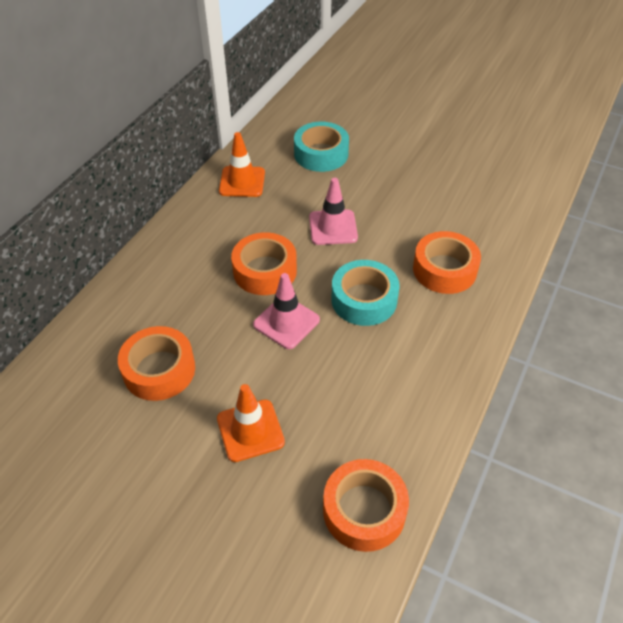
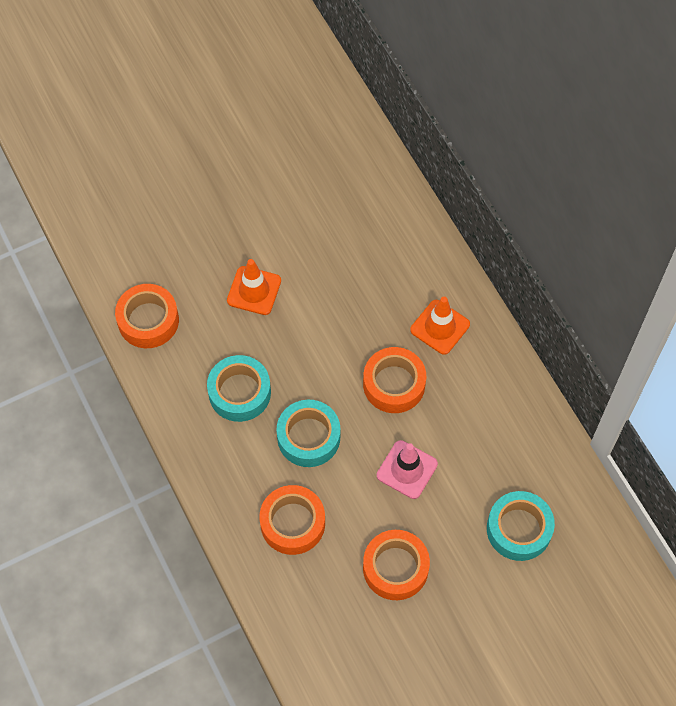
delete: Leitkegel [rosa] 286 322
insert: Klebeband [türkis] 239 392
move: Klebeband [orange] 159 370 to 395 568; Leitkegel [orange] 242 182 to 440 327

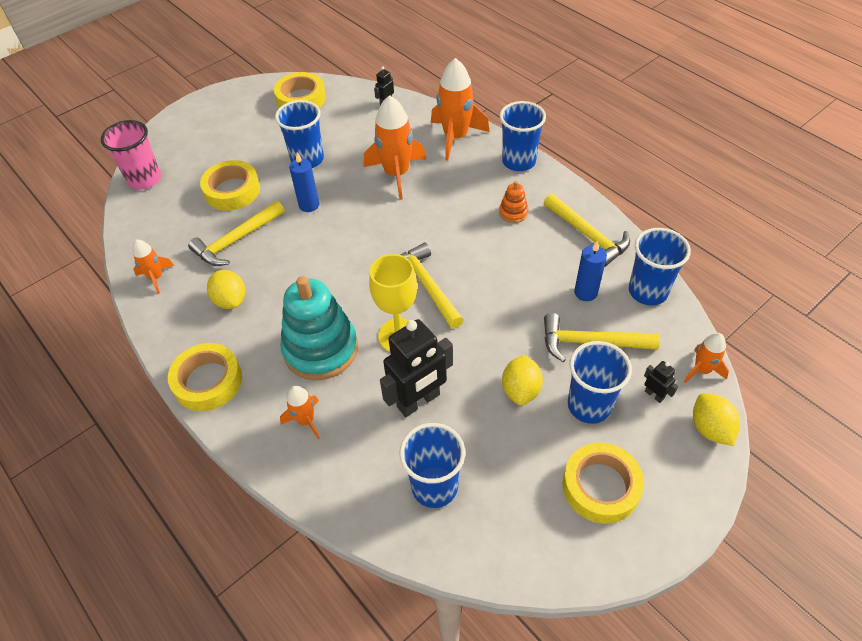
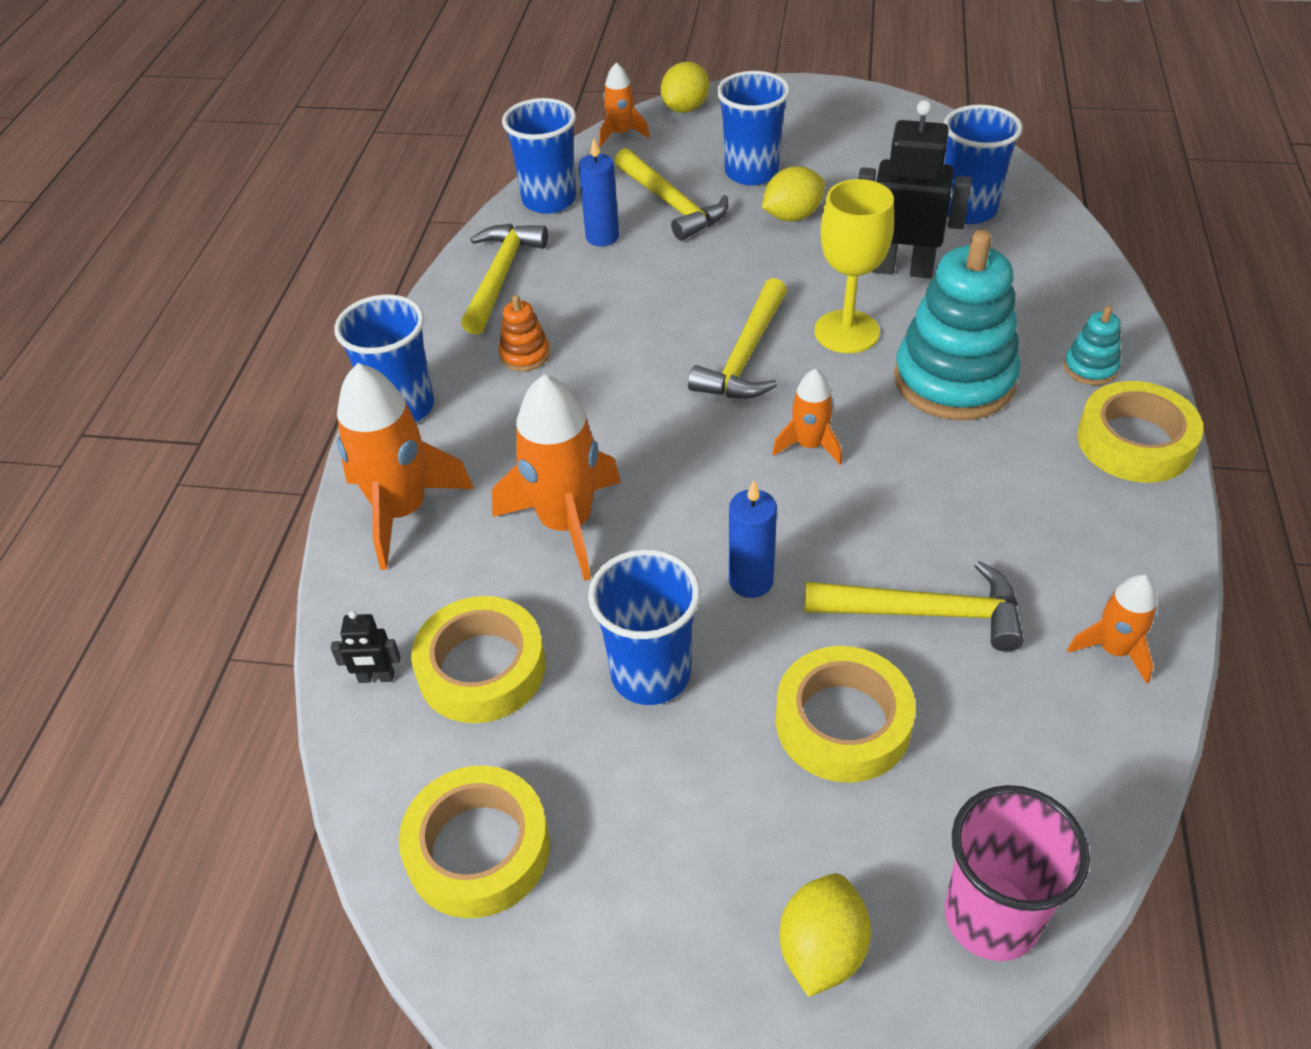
delete: Roboter [schwarz] 654 395
insert: Stapelspielzeug [türkis] 1090 368
move: Zitrone [gelb] 230 300 to 822 950; Rakete [orange] 305 420 to 809 445; Klebeband [gelb] 600 486 to 482 668

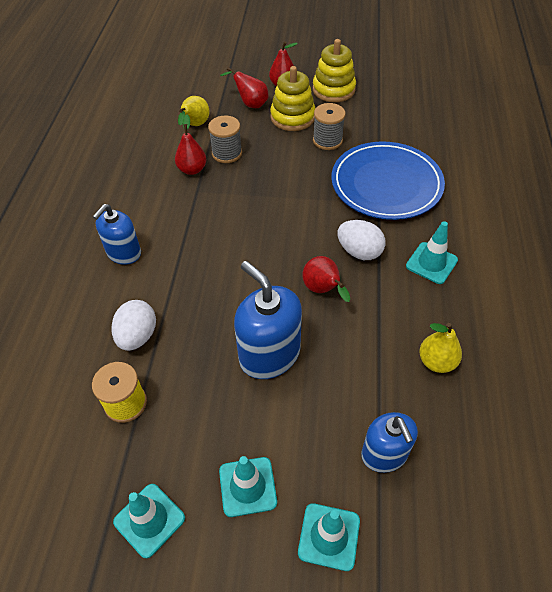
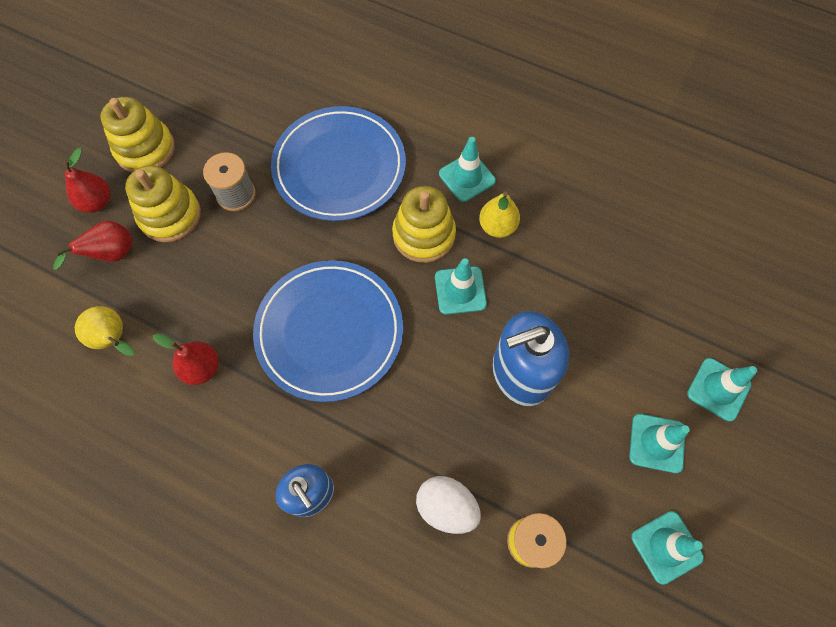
delete: Garnrolle [grau] 227 153; Seifenspender [blau] 384 454
insert: Teller [blau] 329 331
move: Birne [gelb] 436 362 to 497 226
replace: Birne [rot] 323 290 to Leitkegel [türkis] 460 290; Ei [weiß] 359 252 to Stapelspielzeug [gelb] 424 235

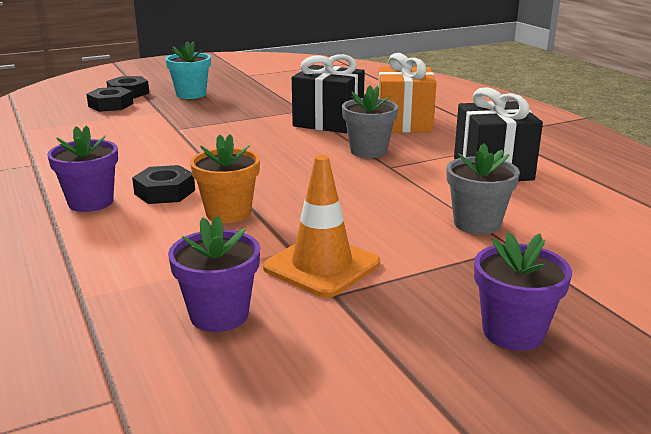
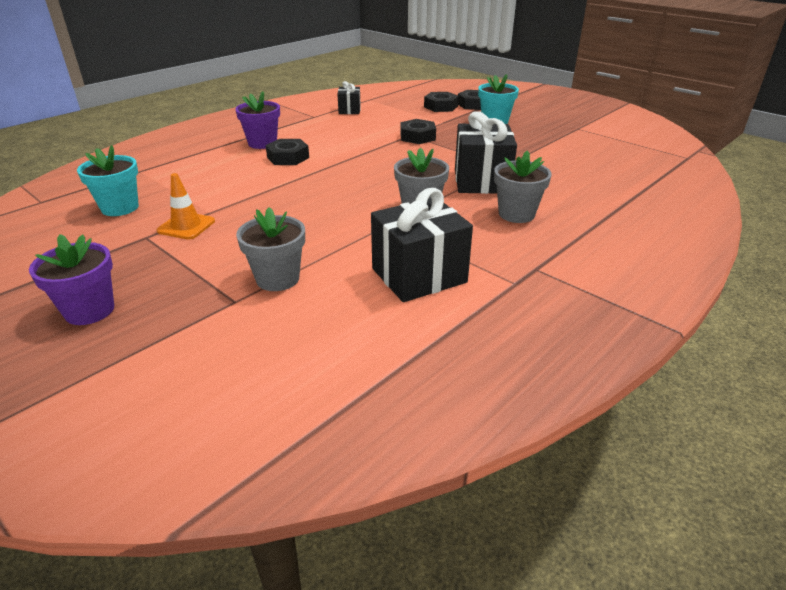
delete: Blumentopf [orange] 228 213
insert: Geschenk [schwarz] 349 110; Sechskantmutter [schwarz] 417 137
replace: Geschenk [orange] 403 123 to Blumentopf [grau] 516 214
recolor: Blumentopf [lila] 219 315 to Blumentopf [türkis] 120 208
resize: Leitkegel [orange] 322 266 = 186 226 x0.67

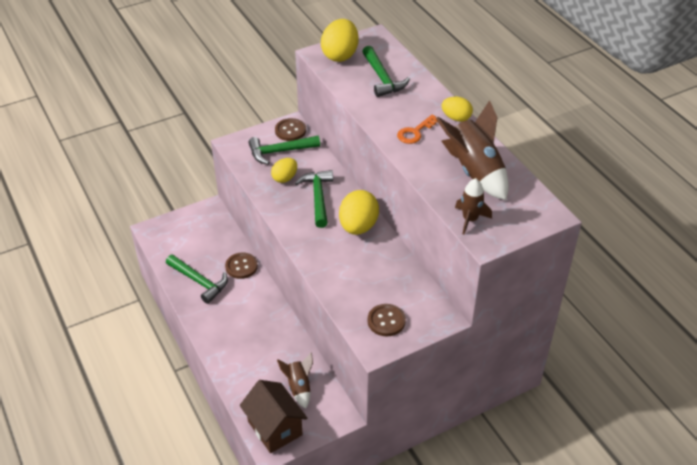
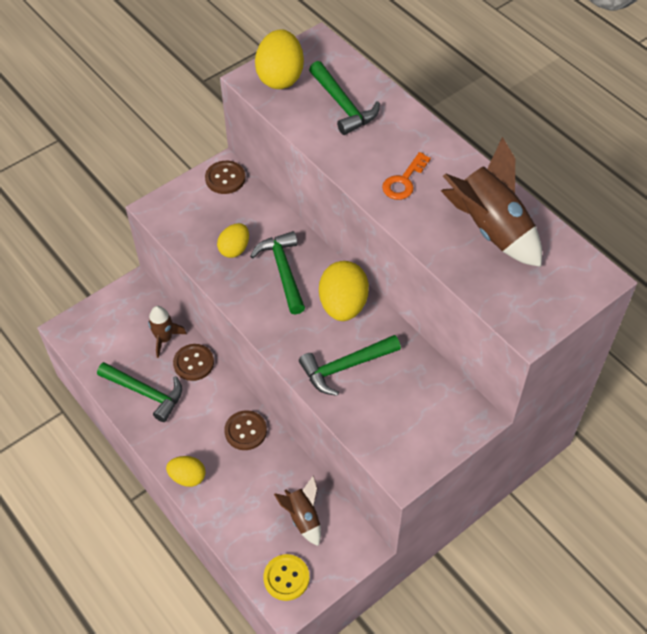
move: Hammer [grün] 280 151 to 345 367; Knopf [braun] 386 321 to 245 431; Ei [gelb] 456 118 to 187 477; Rakete [braun] 470 219 to 164 339
replace: Haus [braun] 275 428 to Knopf [gelb] 286 578

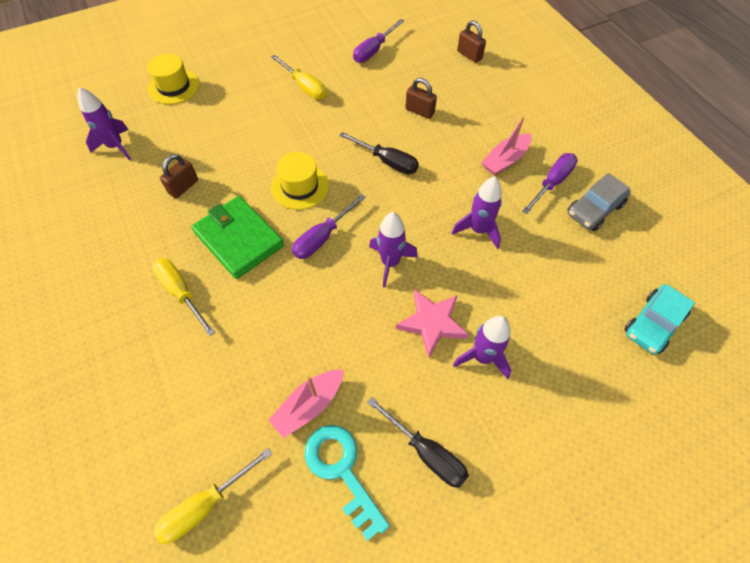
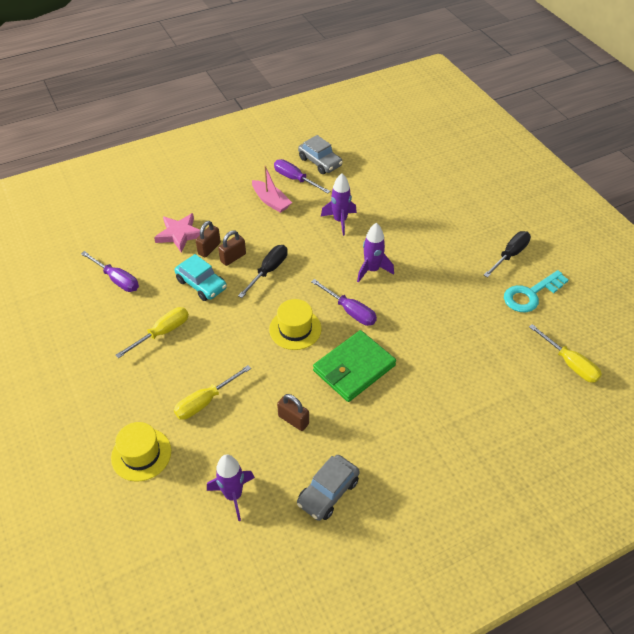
delete: Boot [rosa] 309 405; Rakete [lila] 482 357
insert: Auto [grau] 328 492
move: Schraubenzieher [gelb] 181 293 to 205 401; Stern [rosa] 432 323 to 179 234; Vorhängeschloss [braun] 469 55 to 233 257; Auto [türkis] 653 324 to 201 284

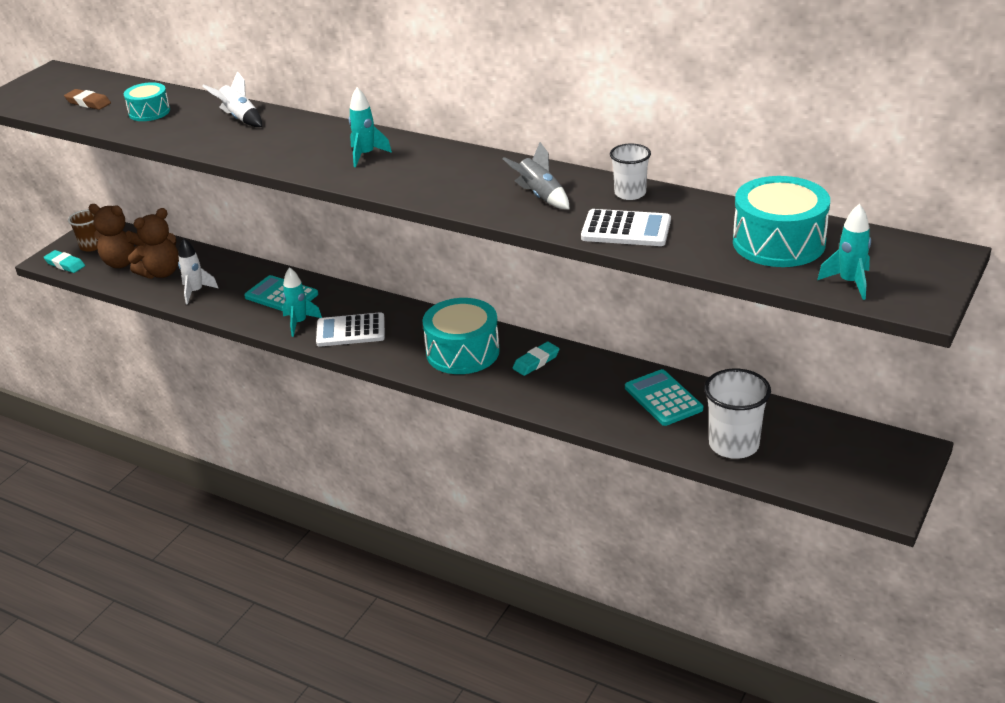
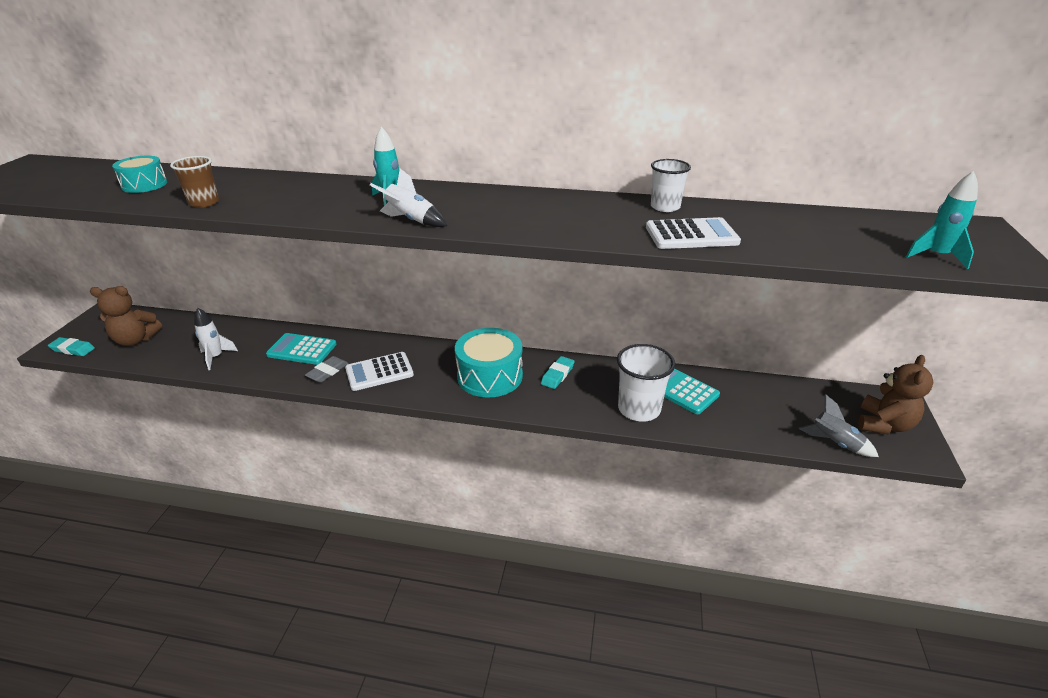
delete: Radiergummi [braun] 88 103; Trommel [türkis] 778 242
move: Becher [braun] 91 246 to 204 203; Teddybär [braun] 161 273 to 884 424; Rakete [weiß] 240 118 to 411 220; Rakete [grau] 540 196 to 834 443; Becher [weiß] 733 445 to 639 409
replace: Rakete [türkis] 299 323 to Radiergummi [grau] 327 372

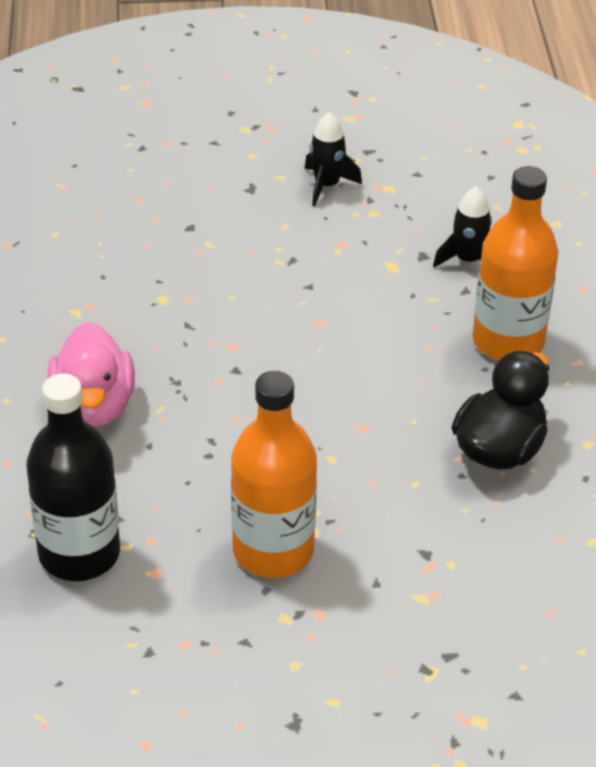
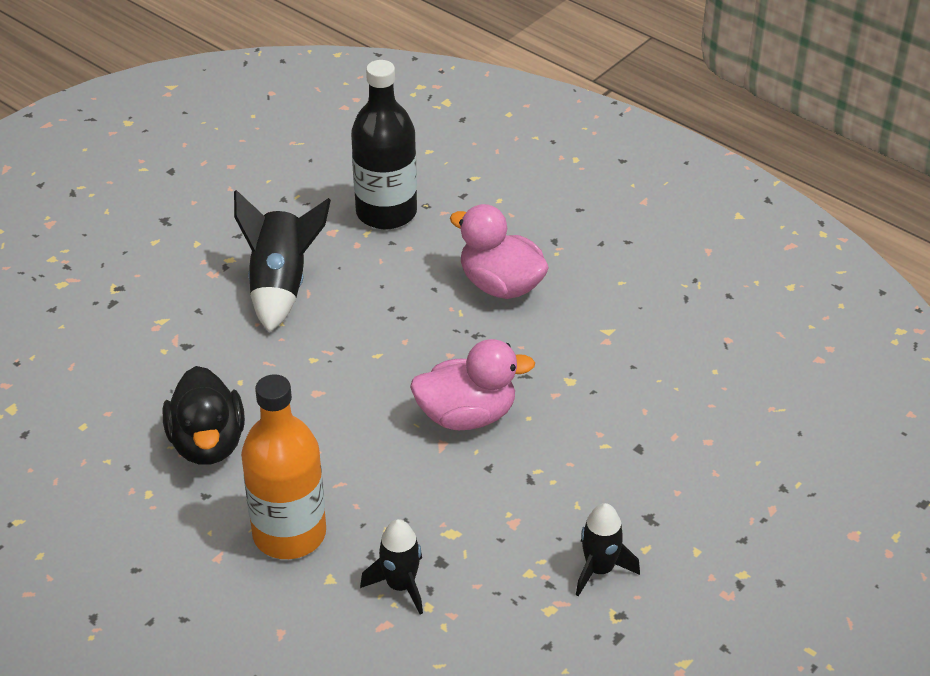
insert: Ente [rosa] 467 415
replace: Flasche [orange] 273 550 to Rakete [schwarz] 280 285

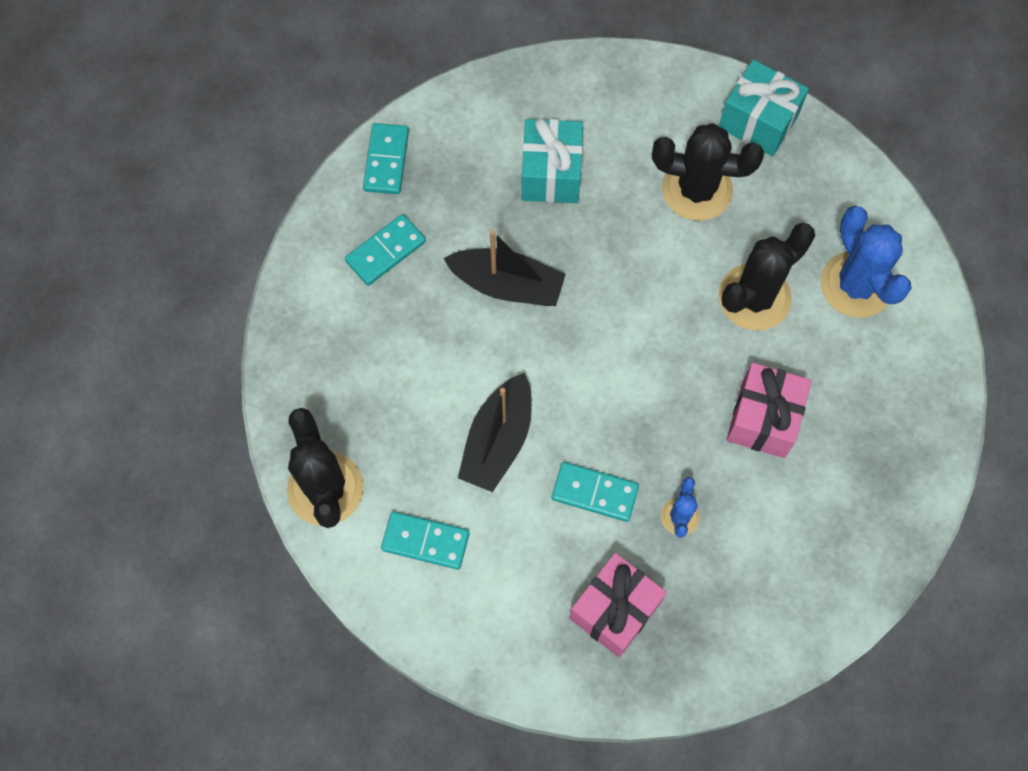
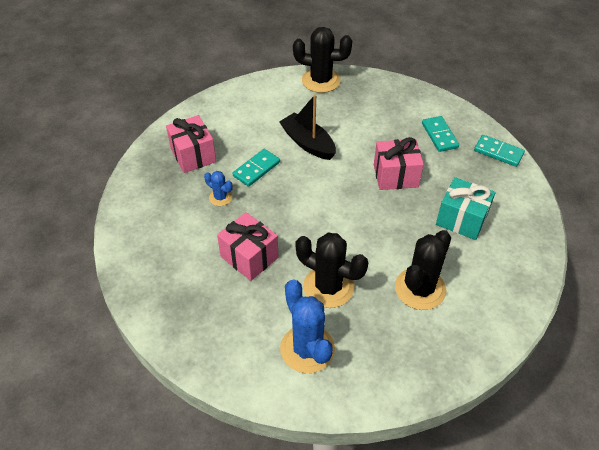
delete: Dominostein [türkis] 425 541; Geschenk [türkis] 758 121
replace: Boot [schwarz] 507 285 to Geschenk [rosa] 395 176
rotate: Kaktus [schwarz] 754 297 = 328 287 45 degrees counterclockwise; Kaktus [blau] 856 285 = 307 349 60 degrees clockwise

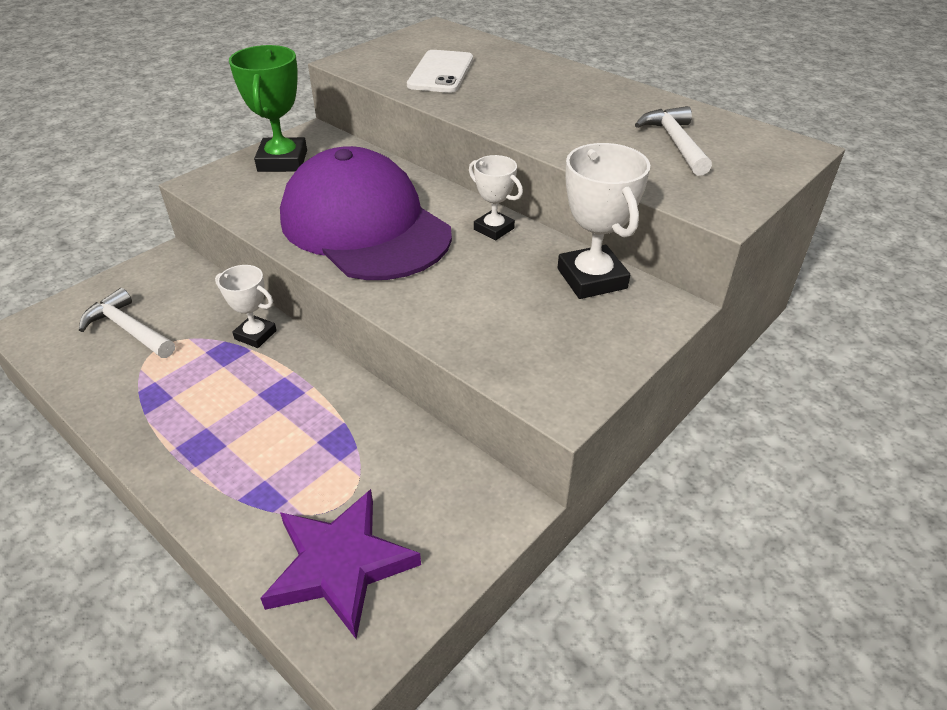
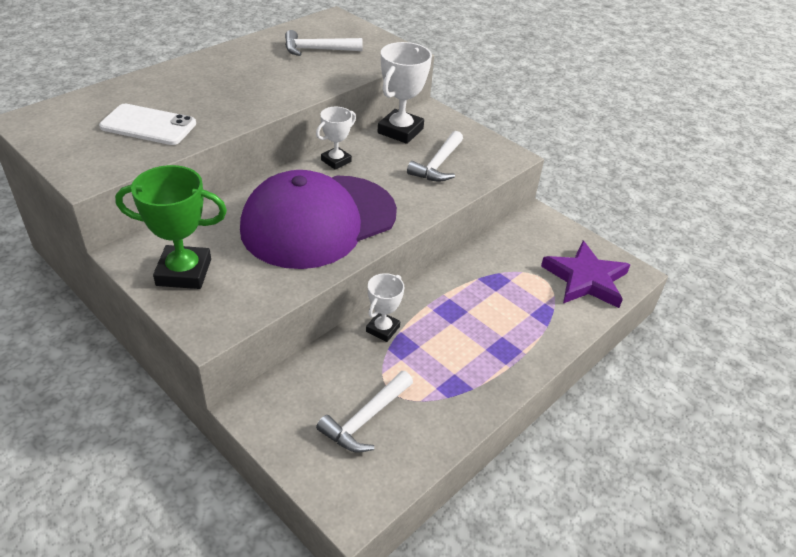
insert: Hammer [weiß] 437 165
rotate: Pokal [weiß] 591 278 = 400 131 45 degrees counterclockwise

